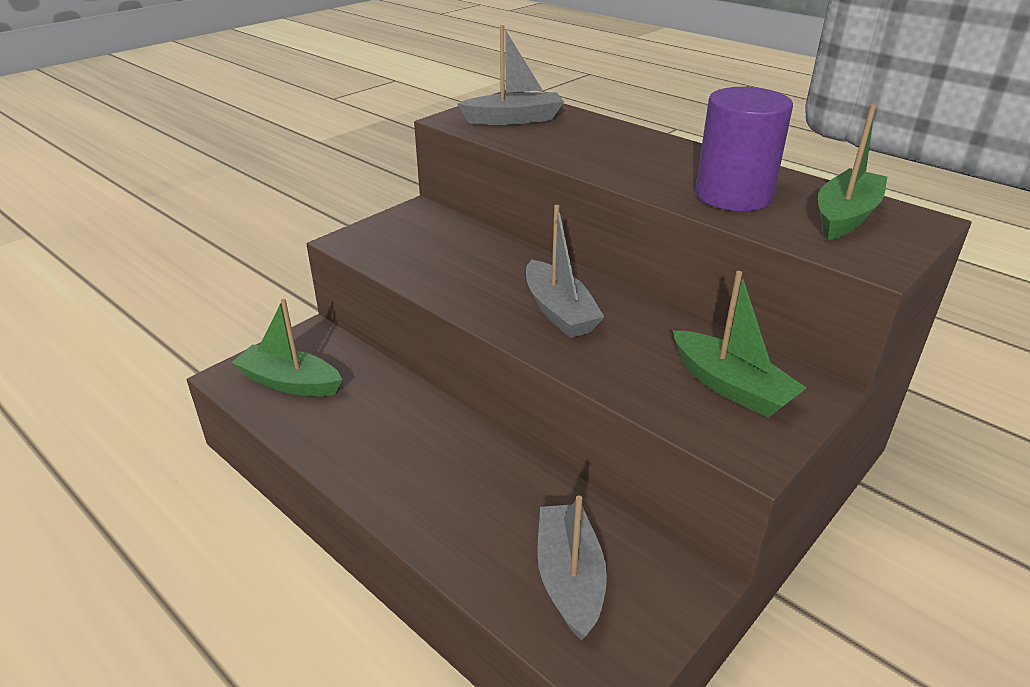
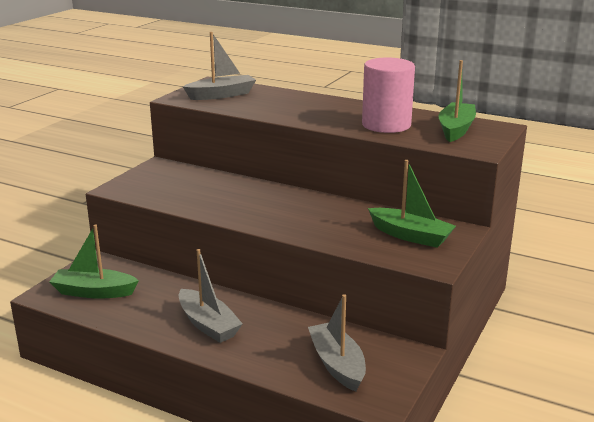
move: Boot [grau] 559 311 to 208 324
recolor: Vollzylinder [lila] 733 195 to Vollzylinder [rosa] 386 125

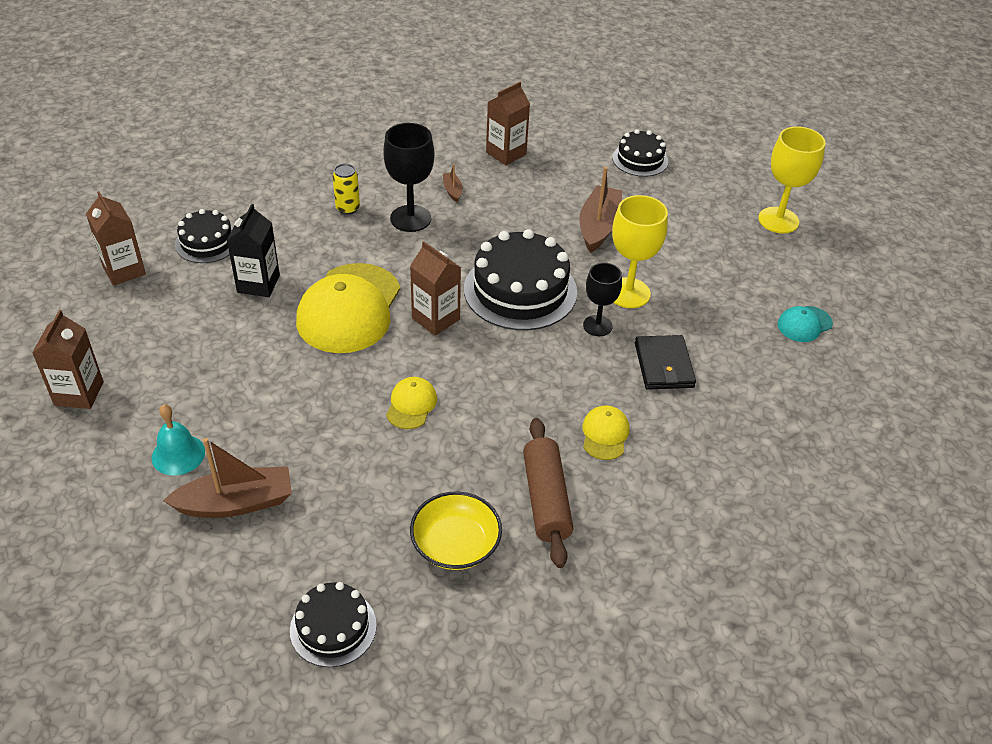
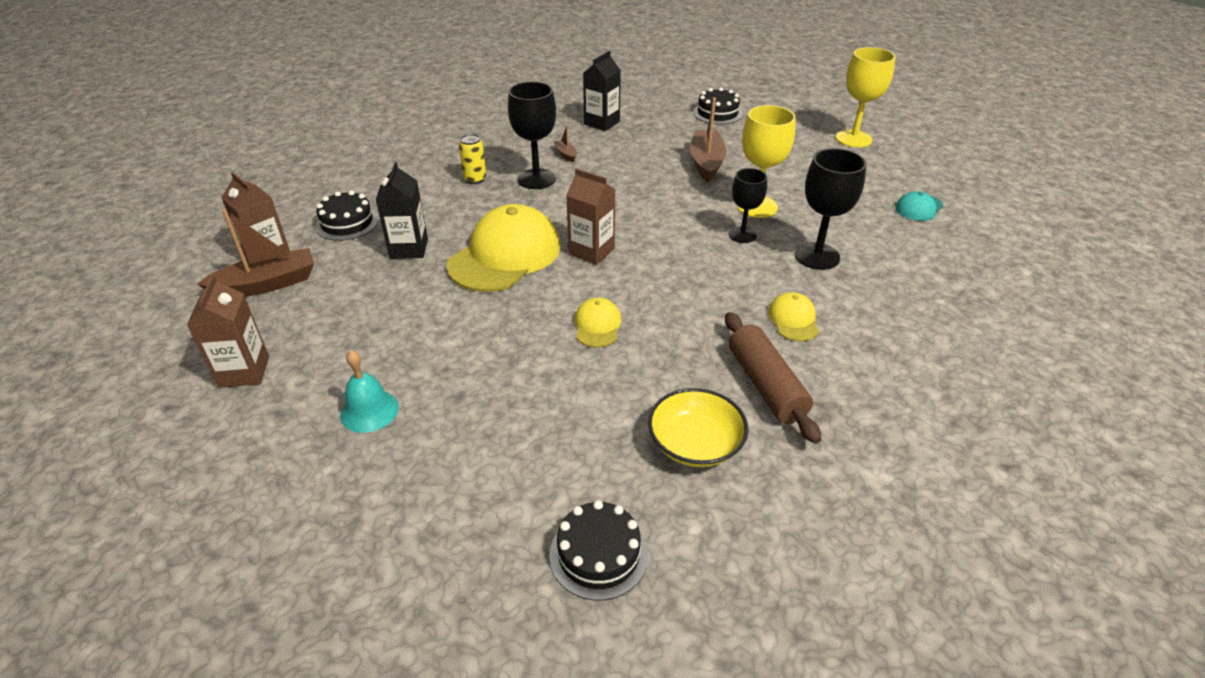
delete: Kuchen [schwarz] 520 290
move: Boot [braun] 236 503 to 267 284
replace: Geldbörse [schwarz] 663 365 to Kelch [schwarz] 817 256
recolor: Getränkekarton [braun] 506 153 to Getränkekarton [schwarz] 601 123
rotate: Kappe [gelb] 349 308 = 505 255 150 degrees counterclockwise

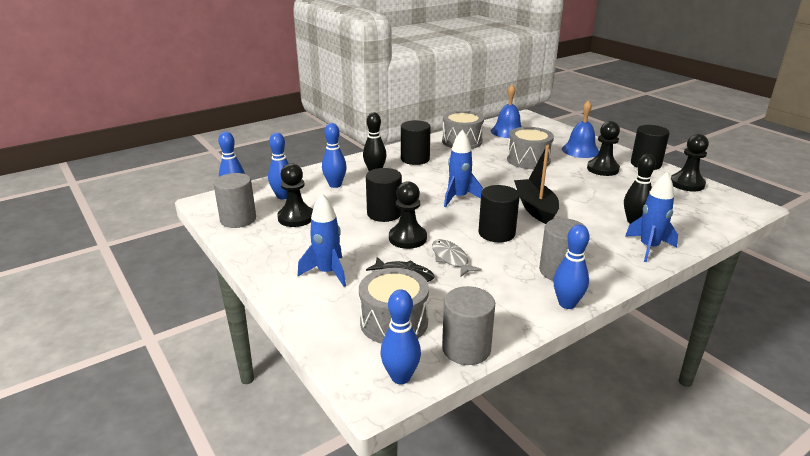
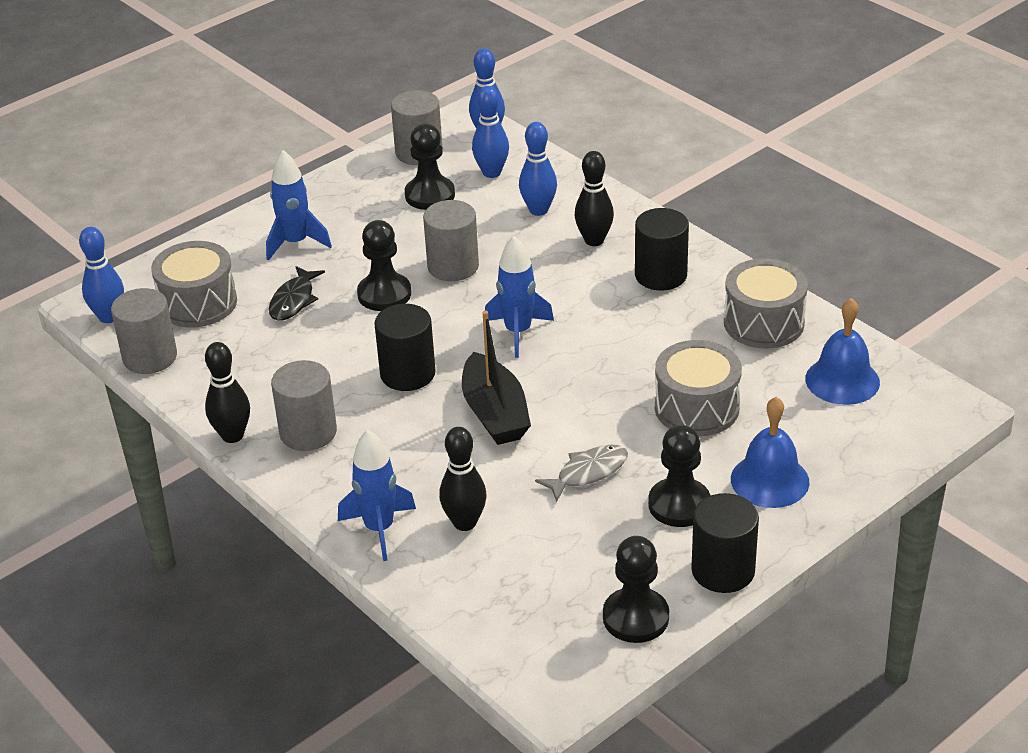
move: Fisch [grau] 451 259 to 588 473
recolor: Vollzylinder [schwarz] 384 213 to Vollzylinder [grau] 453 266; Bowlingkegel [blau] 567 304 to Bowlingkegel [schwarz] 232 435
rotate: Boot [schwarz] 535 208 = 495 413 90 degrees clockwise

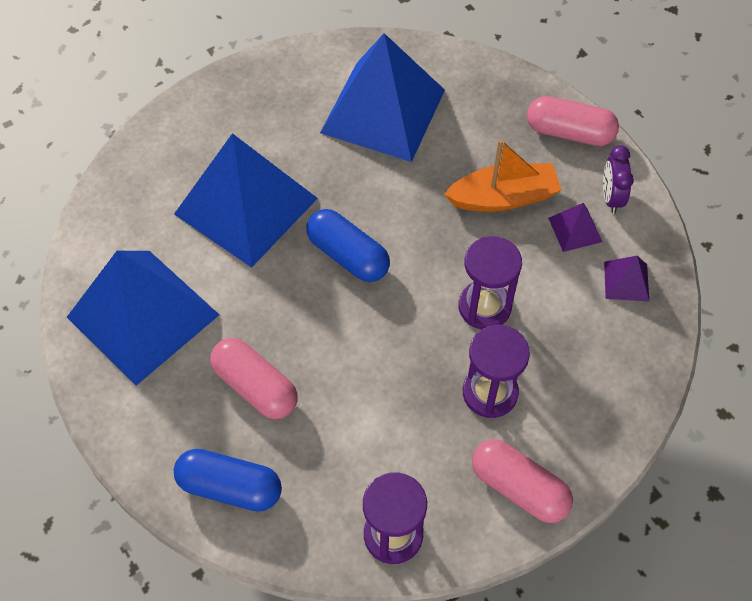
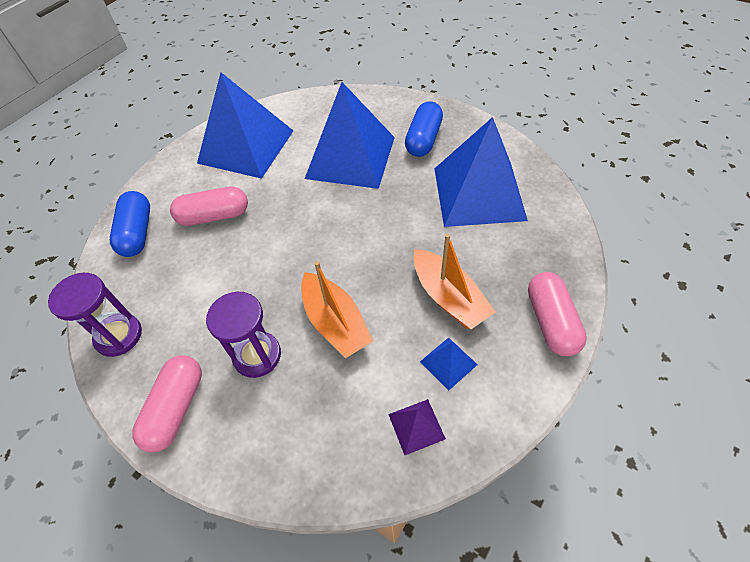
delete: Wecker [lila] 611 197
move: Kapsel [blau] 348 255 to 423 140
replace: Sanduhr [lila] 484 307 to Boot [orange] 335 323
recolor: Pyramide [lila] 575 229 to Pyramide [blau] 448 363
rotate: Kapsel [rosa] 255 387 = 214 216 60 degrees clockwise

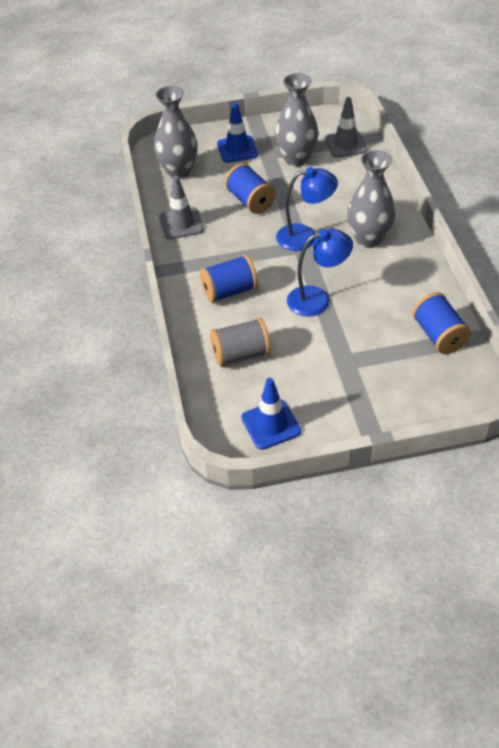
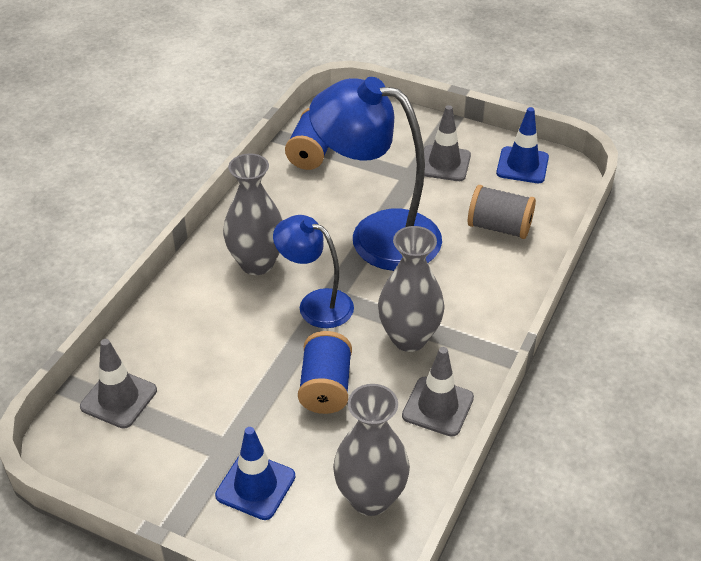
delete: Garnrolle [blau] 229 291
insert: Leitkegel [grau] 444 163
move: Vase [grau] 296 159 to 409 338
resize: Lampe [blau] 317 299 = 377 235 x1.75

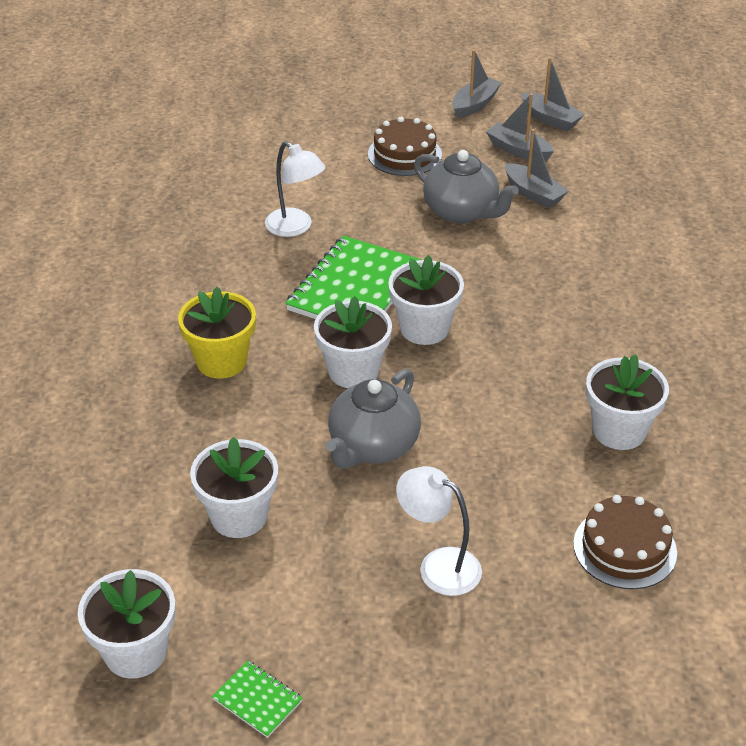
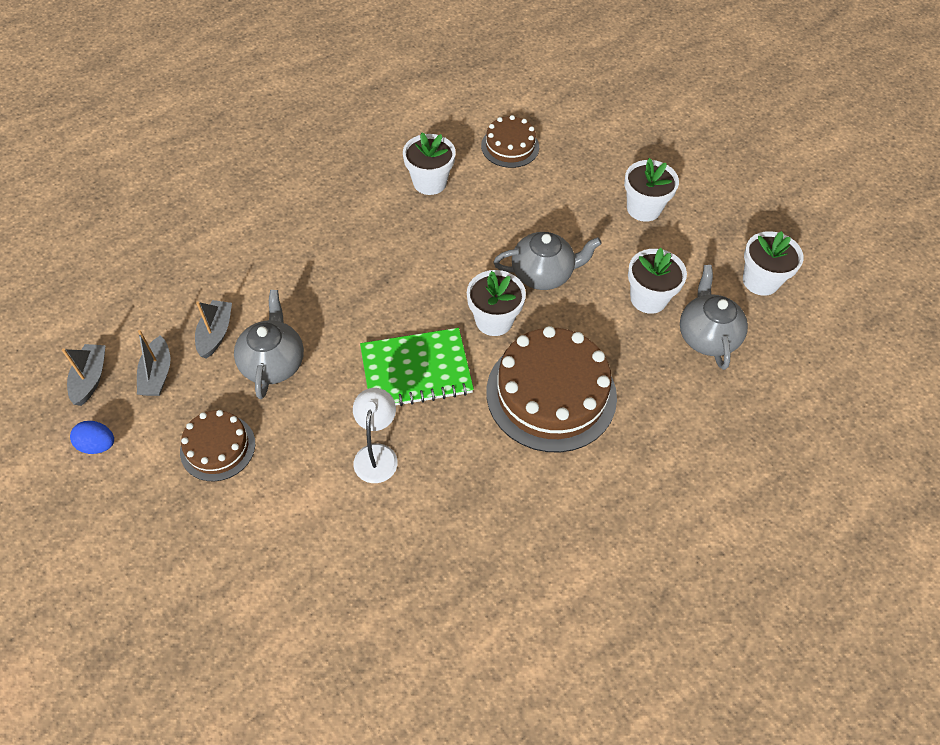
delete: Notizbuch [grün] 257 700; Lampe [weiß] 438 565
insert: Teekanne [grau] 707 336
move: Blumentopf [weiß] 424 328 to 643 208
replace: Blumentopf [gelb] 221 361 to Kuchen [braun] 551 394; Boot [grau] 475 104 to Ei [blau] 98 445

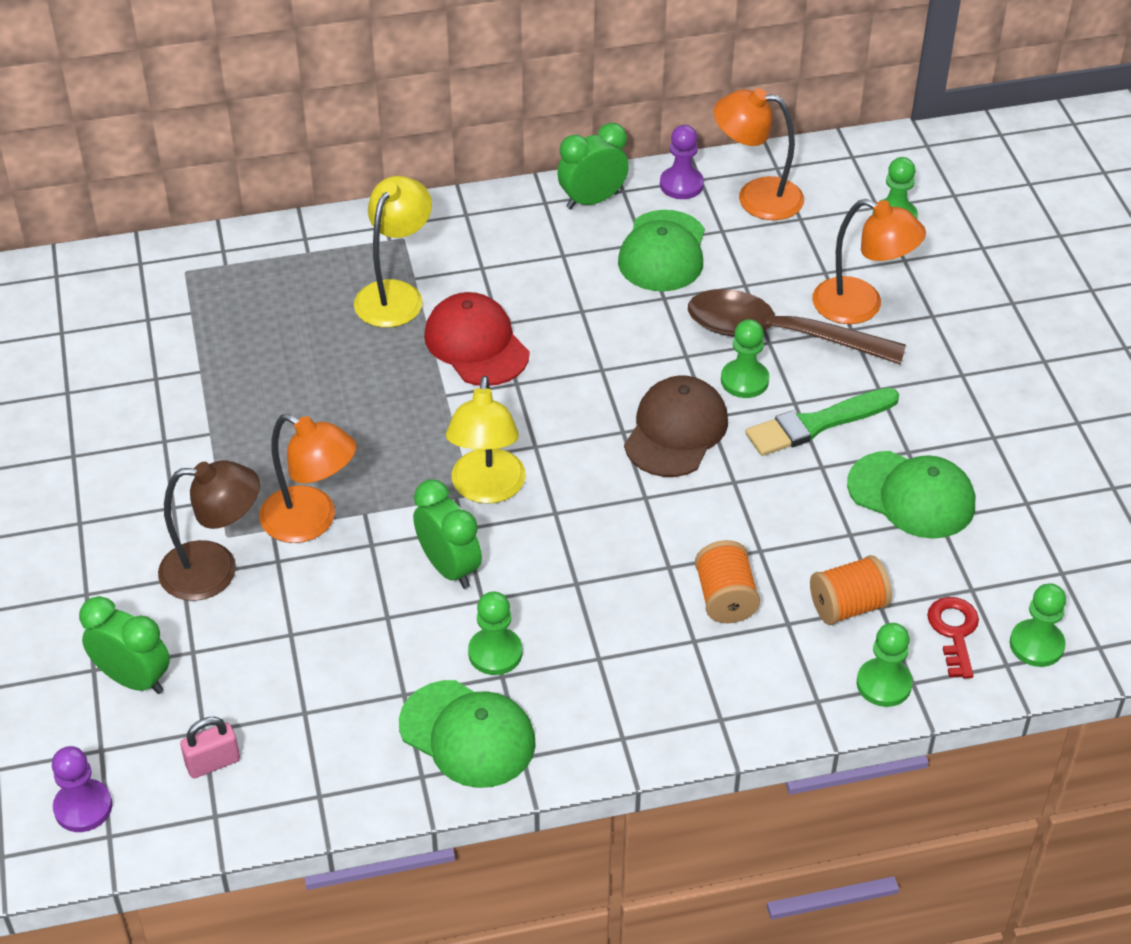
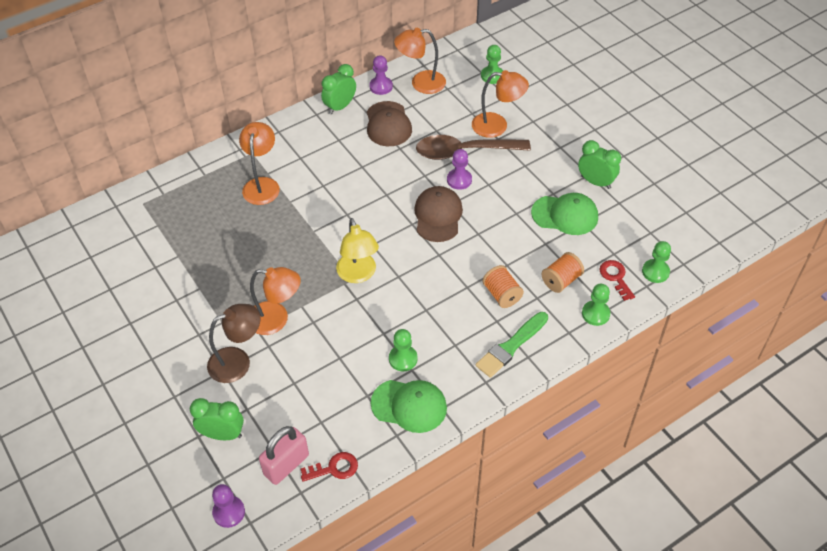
delete: Kappe [rot] 476 344
insert: Schlüssel [rot] 334 468
move: Wecker [grün] 449 568 to 595 182; Pinsel [grün] 817 424 to 511 346
recolor: Lampe [gelb] 395 294 to Lampe [orange] 262 184; Kappe [grün] 663 252 to Kappe [braun] 388 124; Bauer [grün] 744 380 to Bauer [lila] 459 180
resize: Vorhängeschloss [rosa] 213 763 = 286 465 x1.66

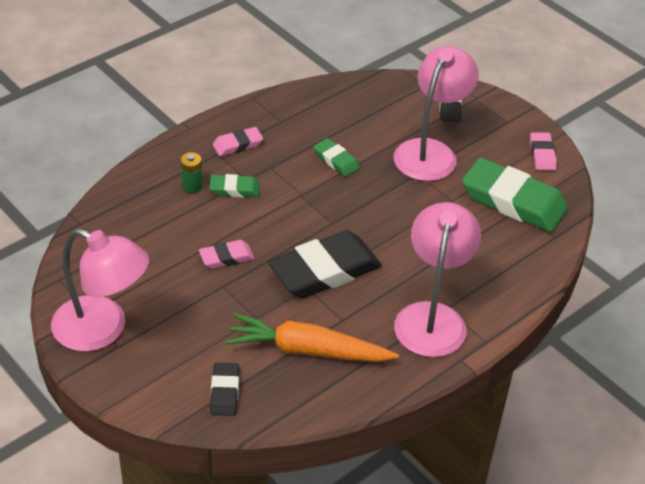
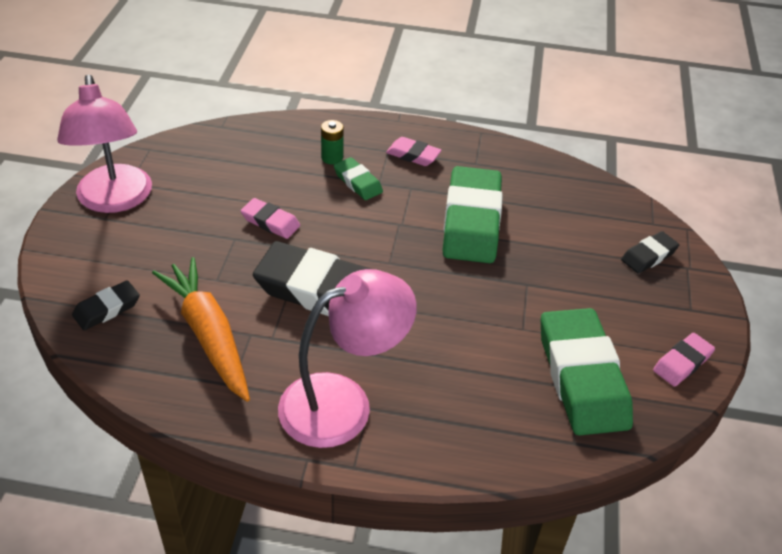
delete: Lampe [rosa] 430 152
resize: Radiergummi [grün] 336 160 = 471 221 x2.07

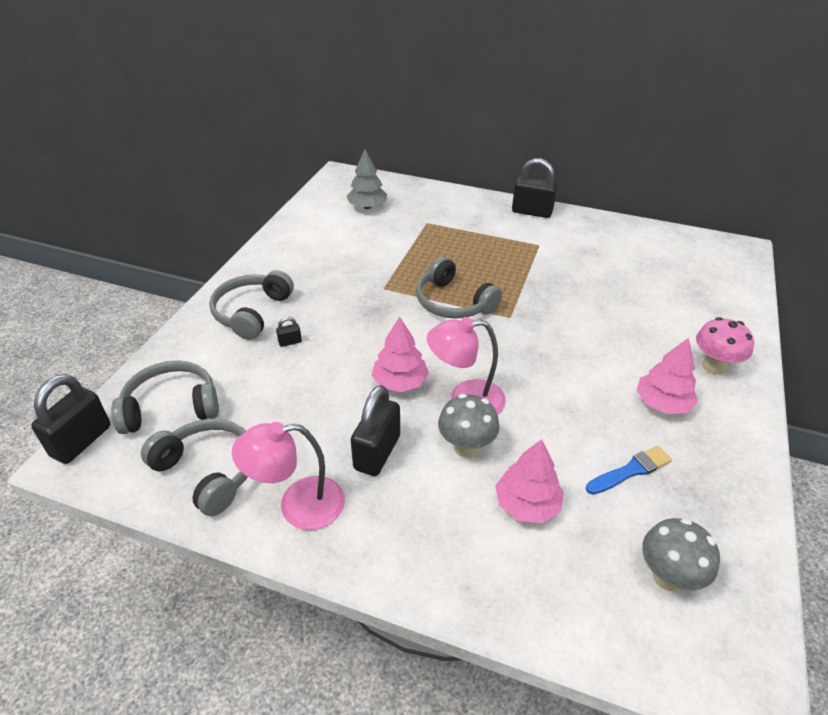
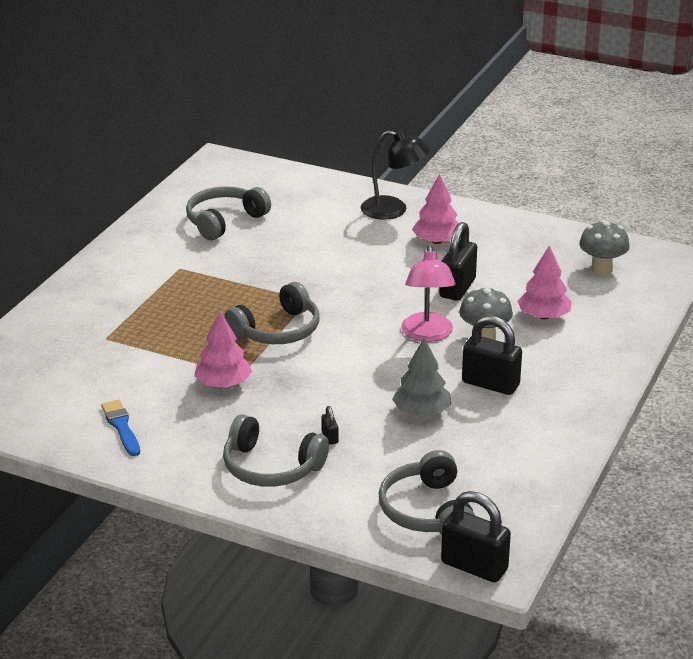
delete: Lampe [rosa] 298 505
move: Kopfhörer [grau] 208 471 to 224 221; Baum [grau] 367 207 to 421 412; Baum [rosa] 400 382 to 223 384; Vorhängeschloss [schwarz] 532 212 to 457 288; Pinsel [blau] 630 471 to 121 427
replace: Pilz [rosa] 713 366 to Lampe [schwarz] 393 210

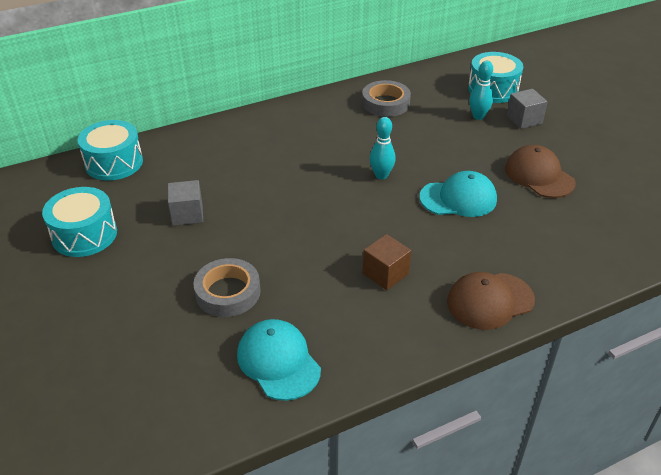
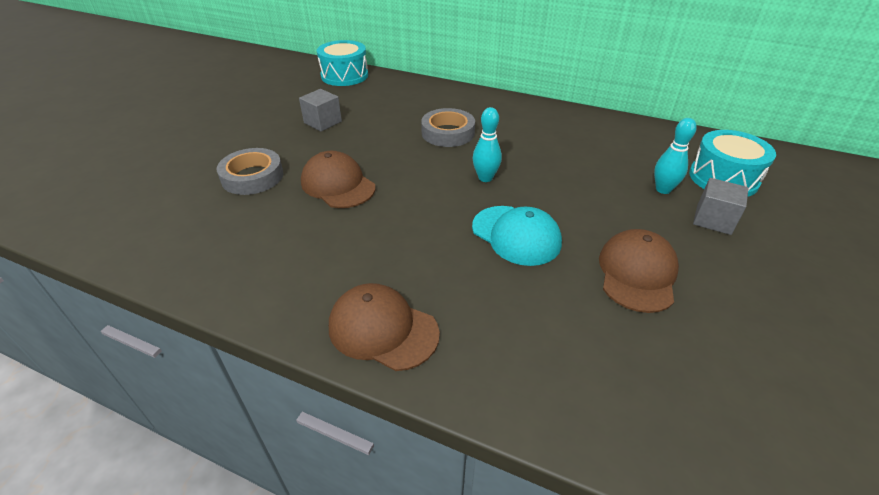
delete: Trommel [türkis] 84 235; Kappe [türkis] 278 361; Kubus [braun] 385 273
insert: Kappe [braun] 338 185
move: Klebeband [grau] 385 103 to 448 133

